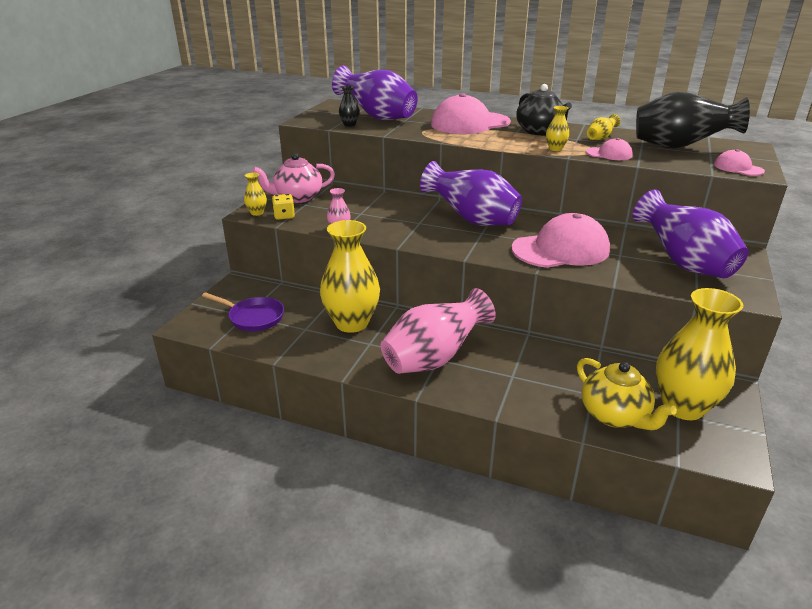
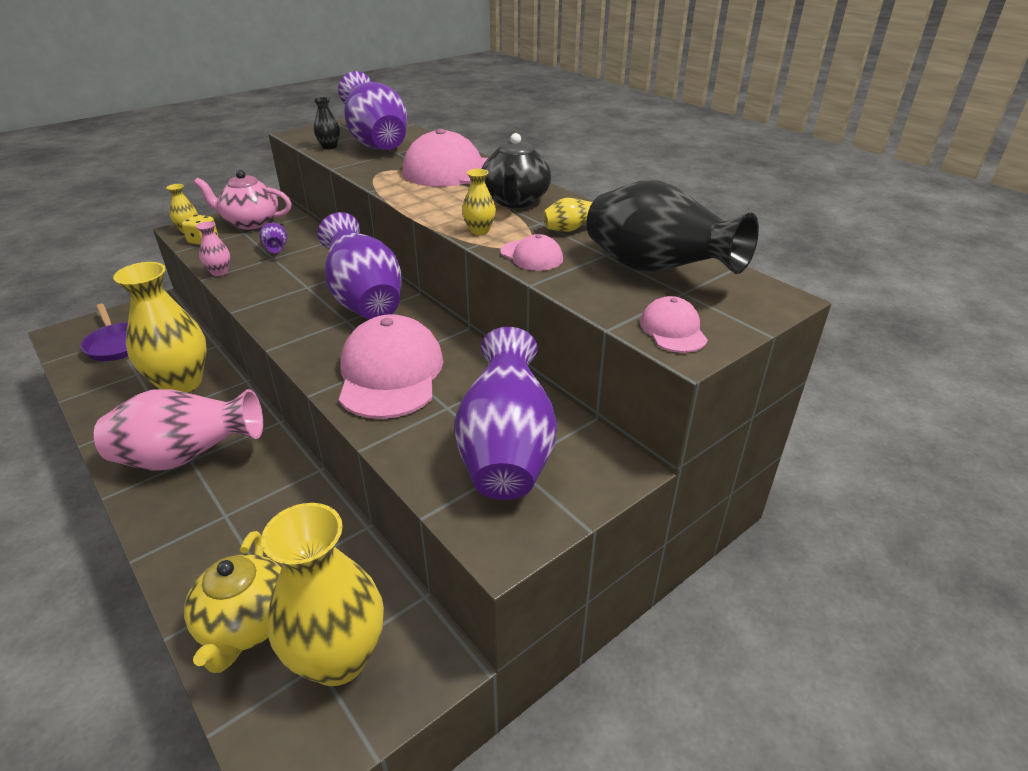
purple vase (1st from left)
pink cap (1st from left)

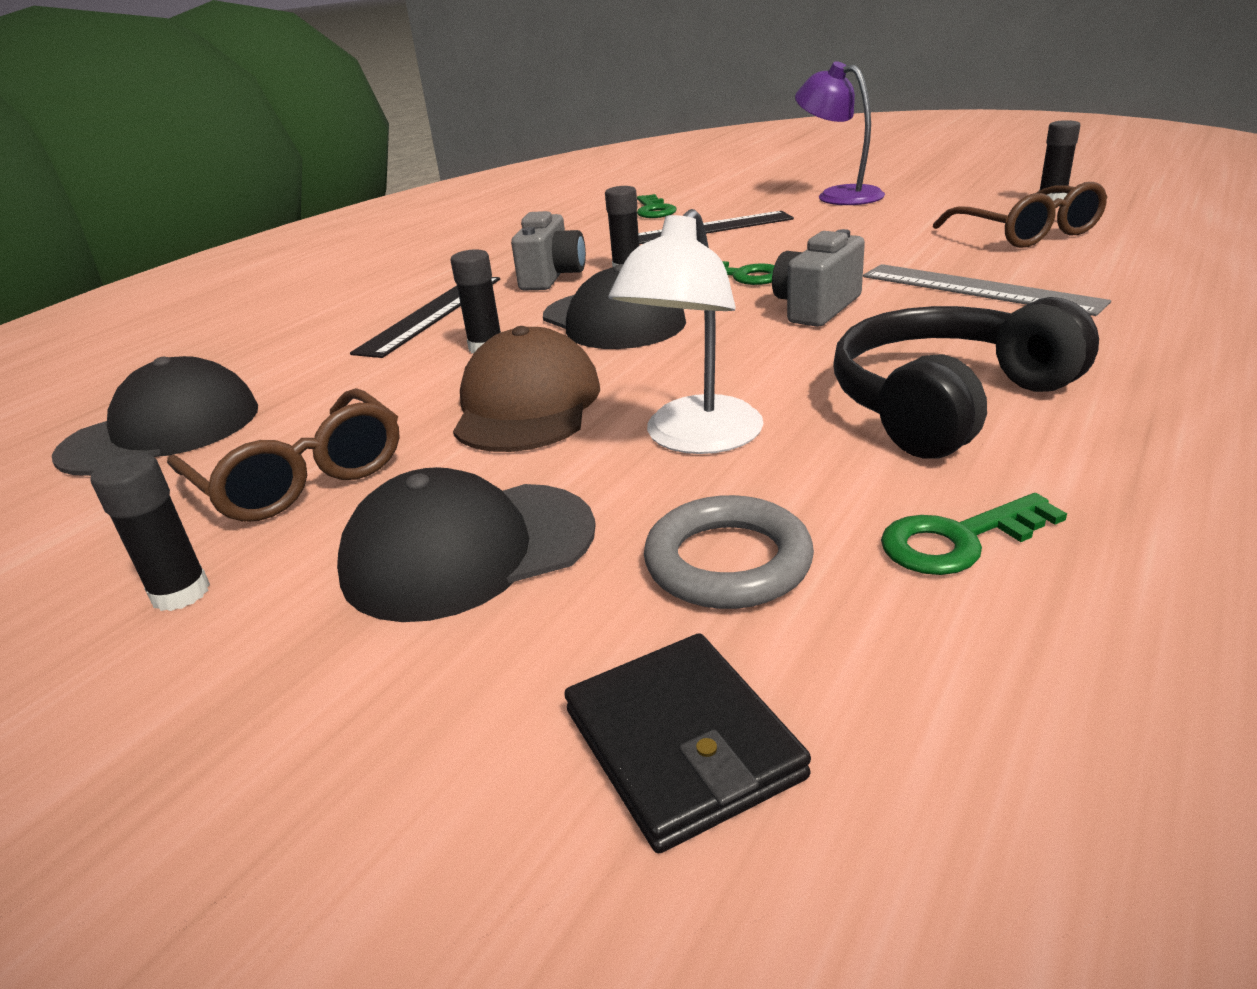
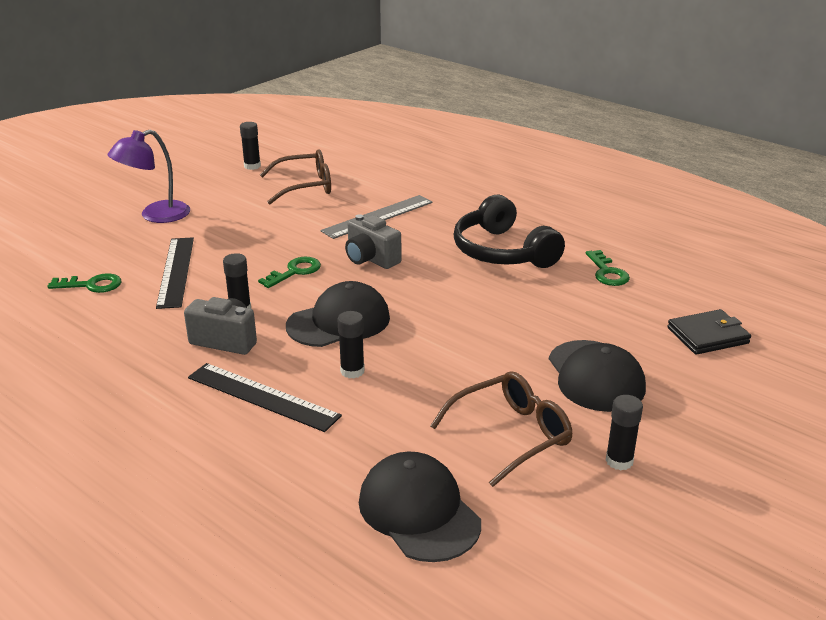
brown cap
white lamp
grey ring

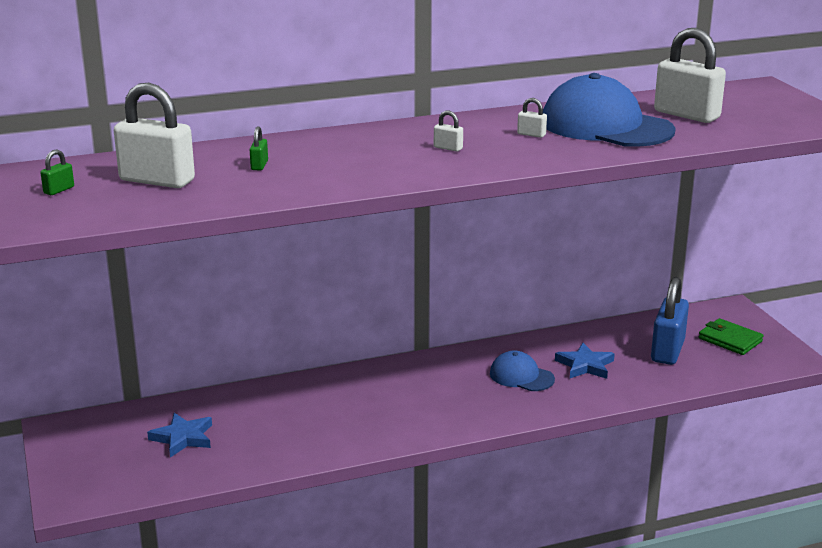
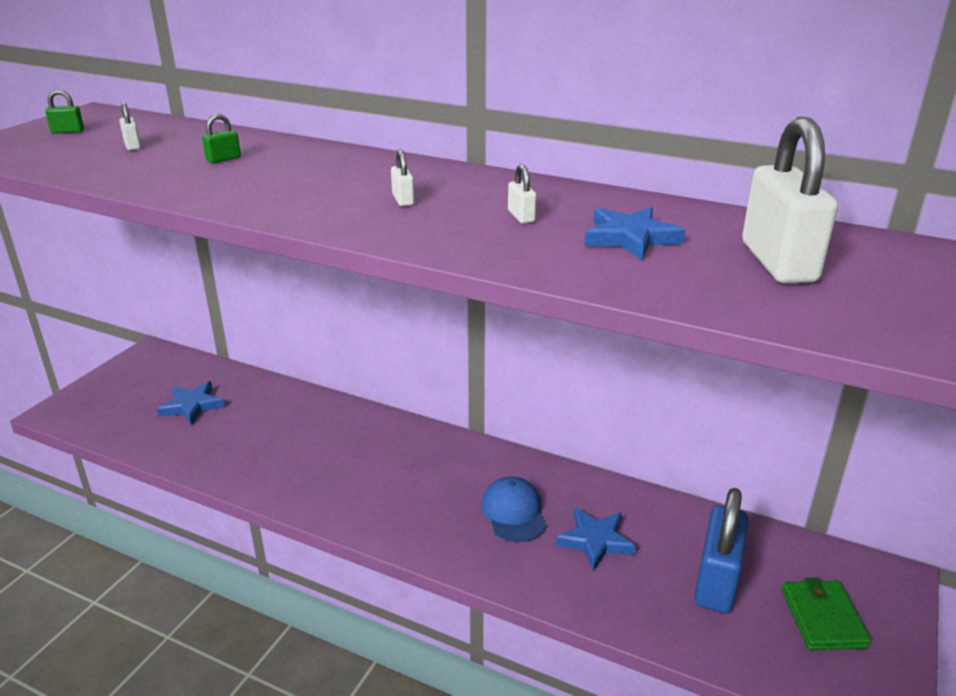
white padlock (1st from left)
blue star (3rd from left)
blue padlock

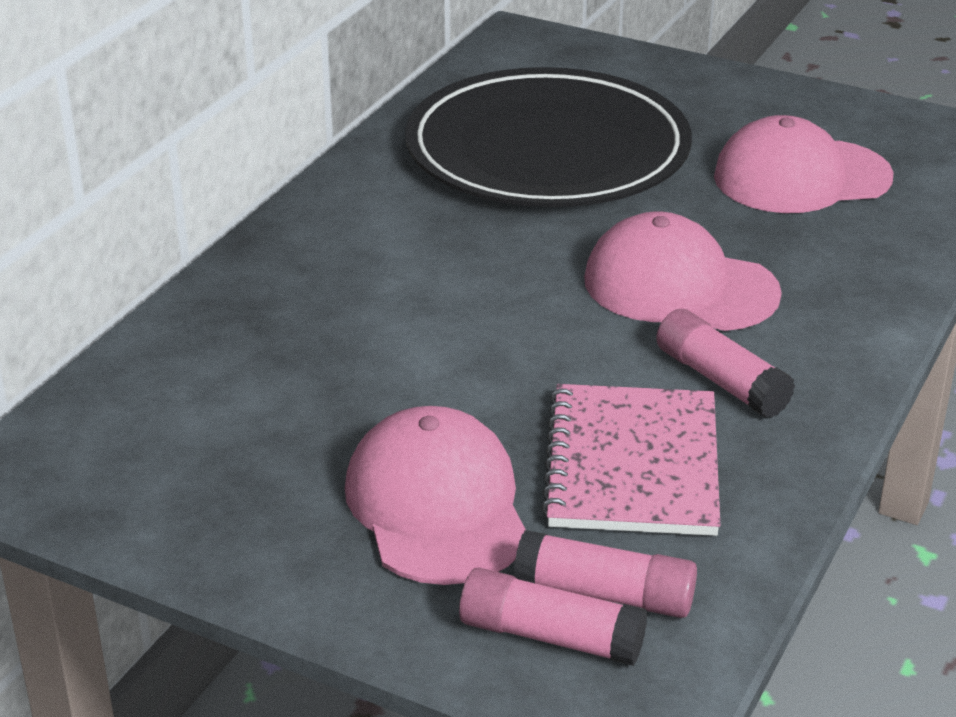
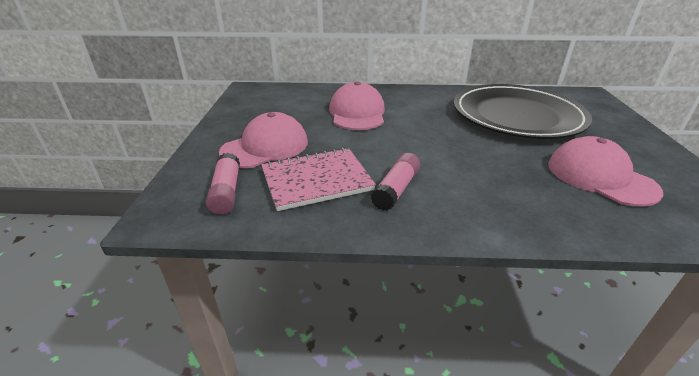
pink cap (2nd from left)
pink glue stick (1st from left in the first image)

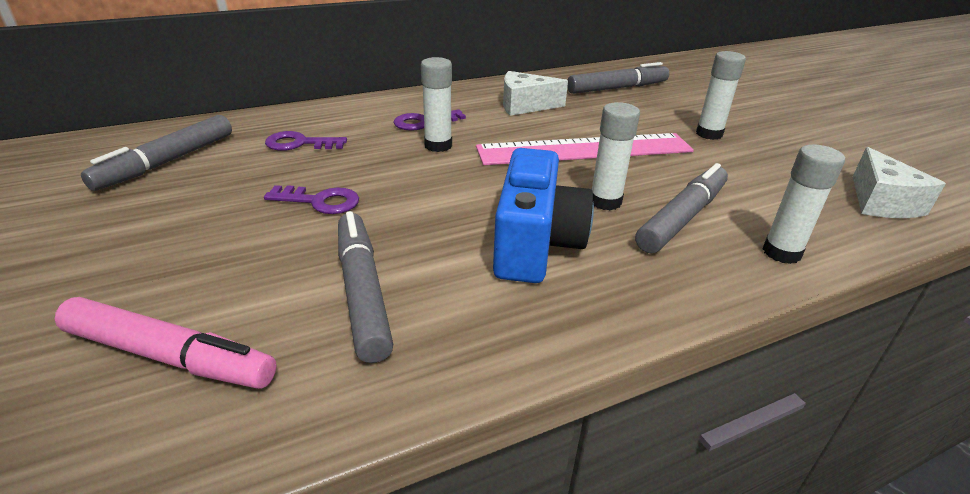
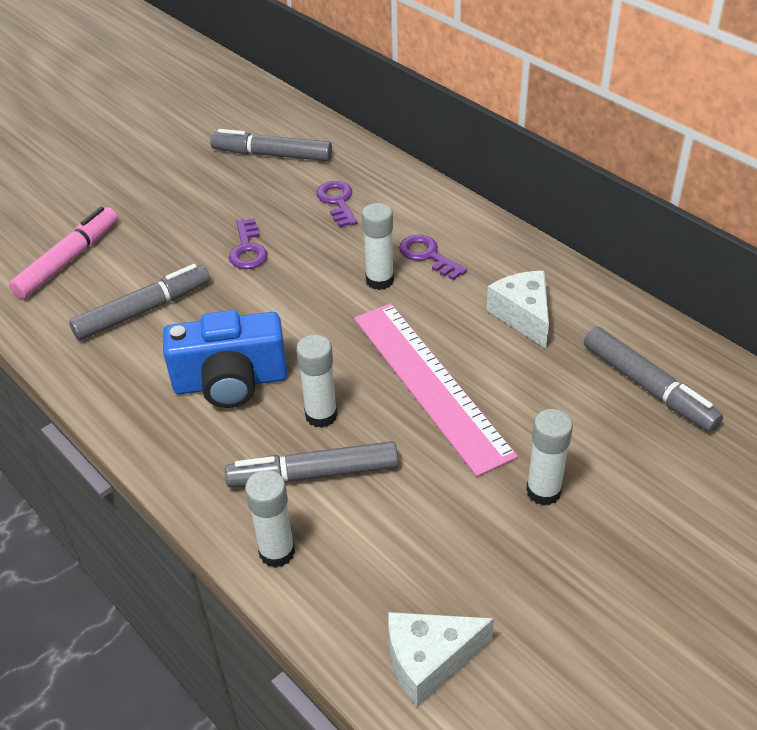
pink marker
grey marker (3rd from left)

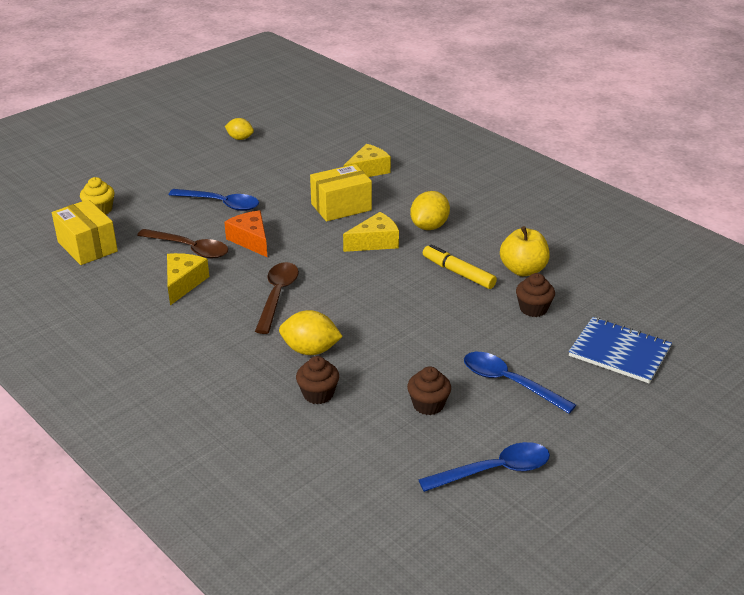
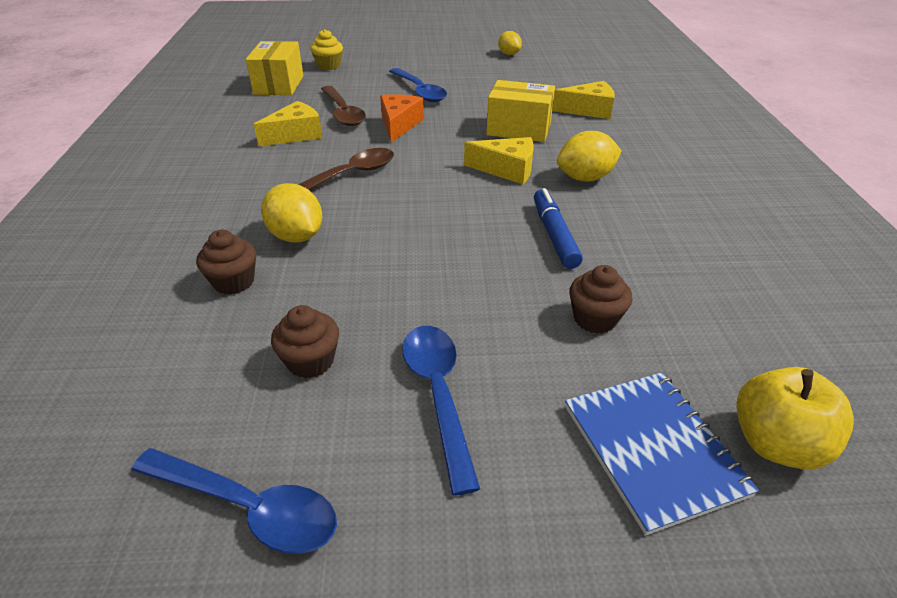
blue marker
yellow apple

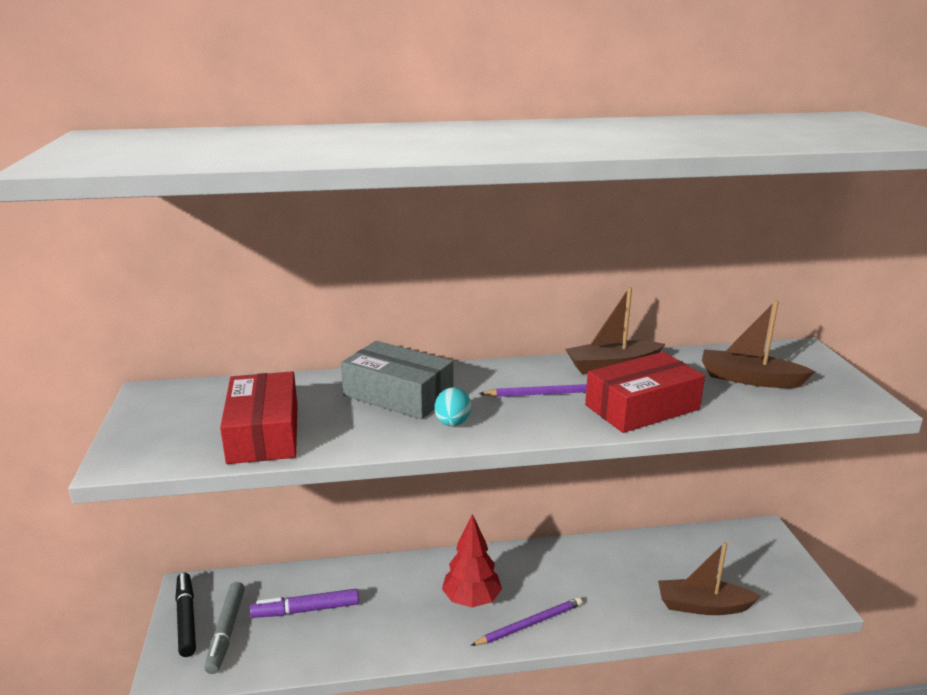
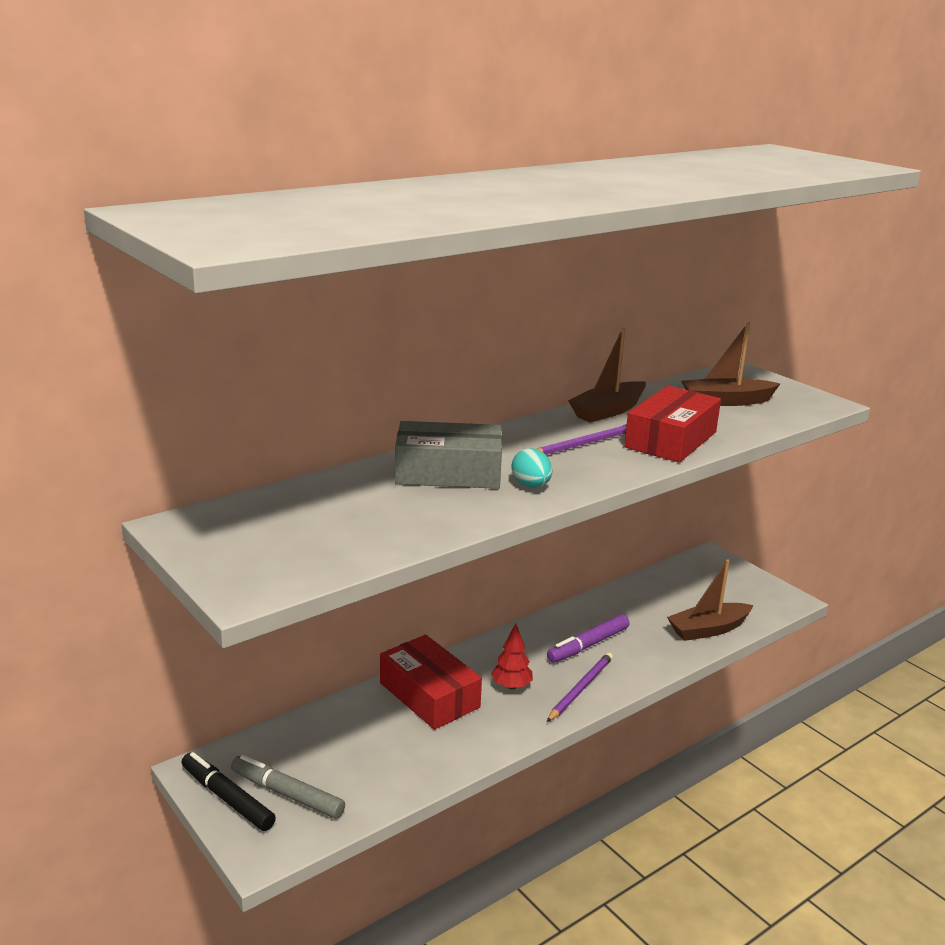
grey marker
red box (1st from left)
red tree
purple marker

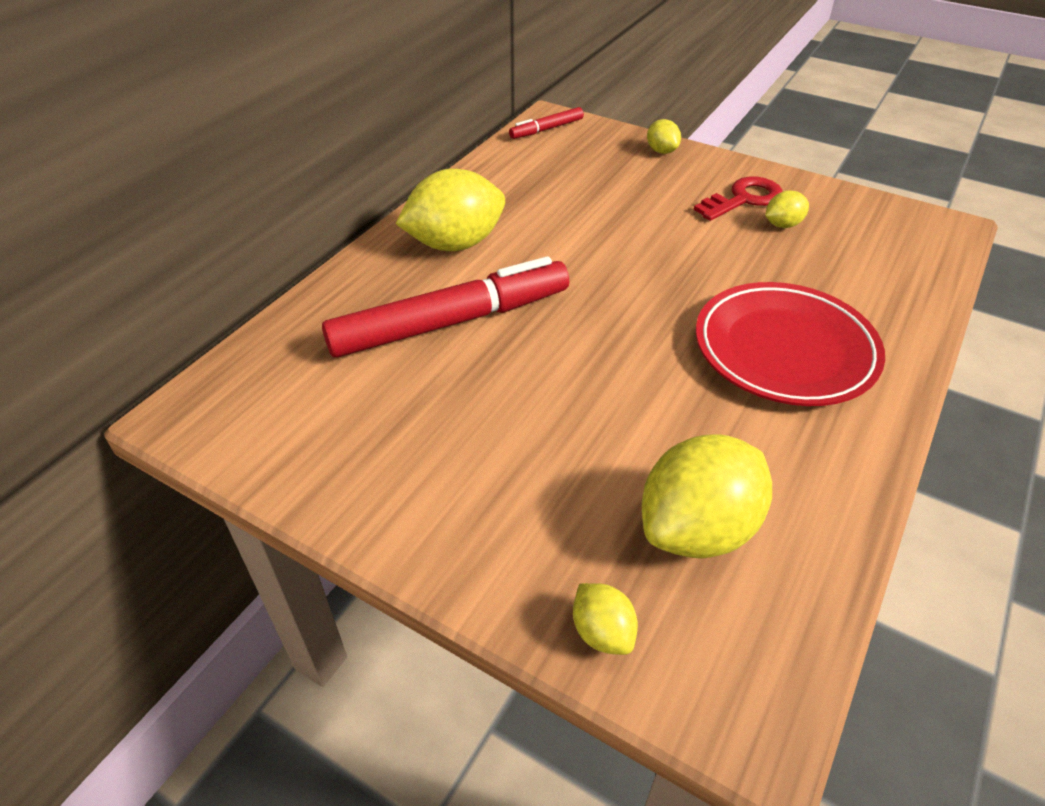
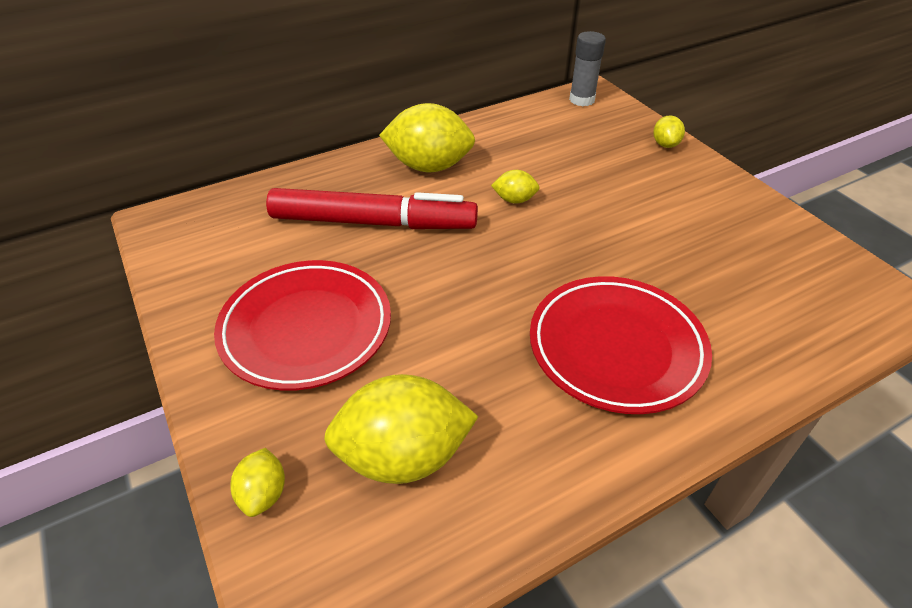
red plate (1st from left)
yellow lemon (4th from left)
grey glue stick
red key

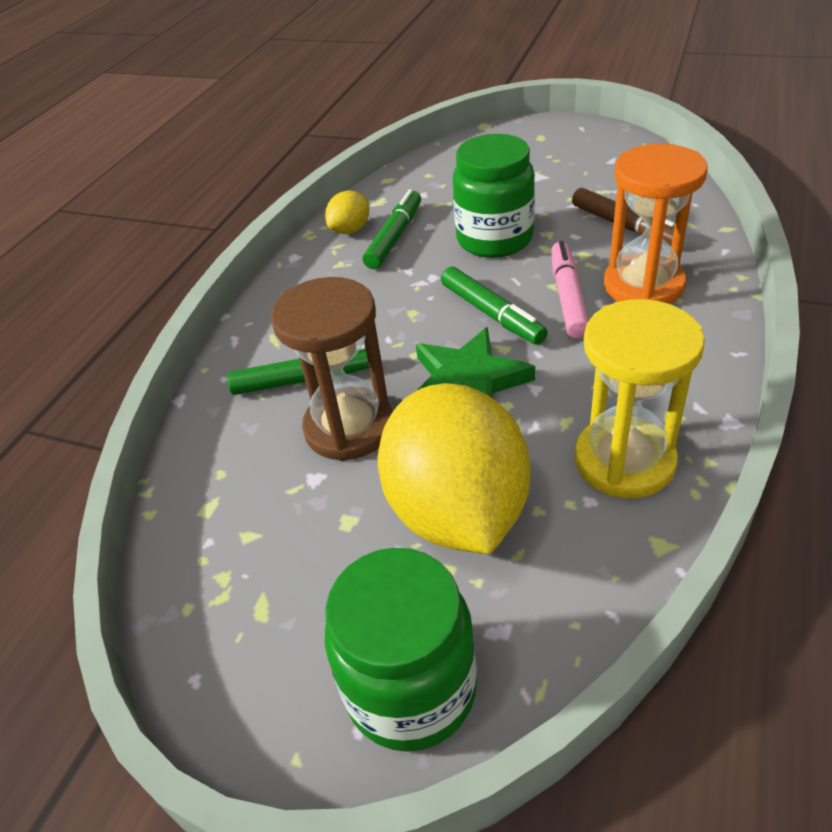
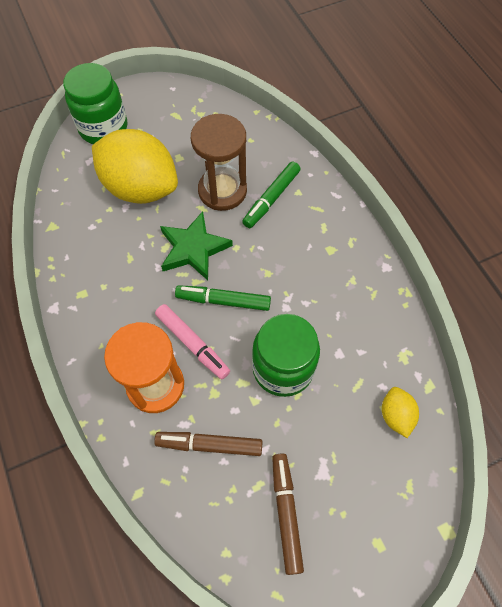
brown marker (2nd from left)
yellow lemon (2nd from left)
green marker (2nd from left in the first image)
yellow hourglass

